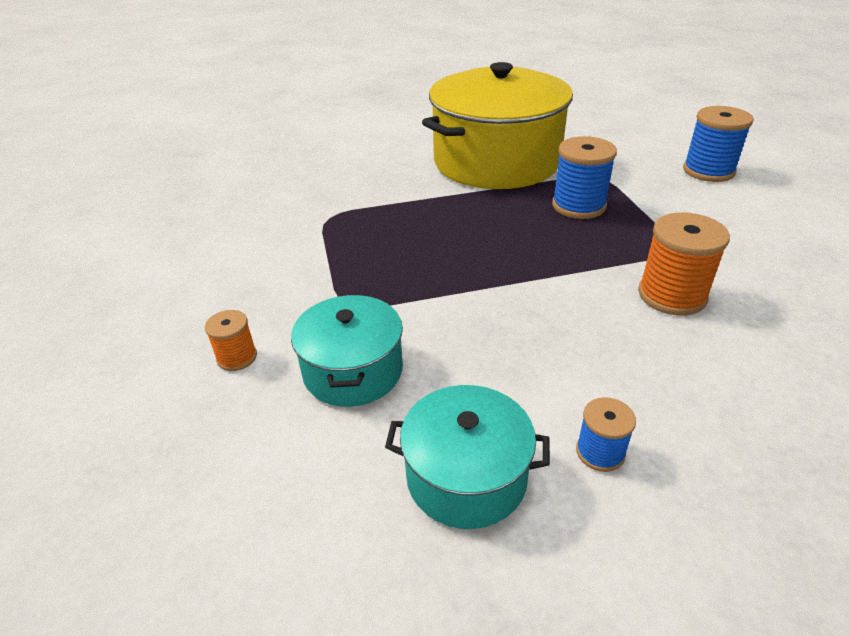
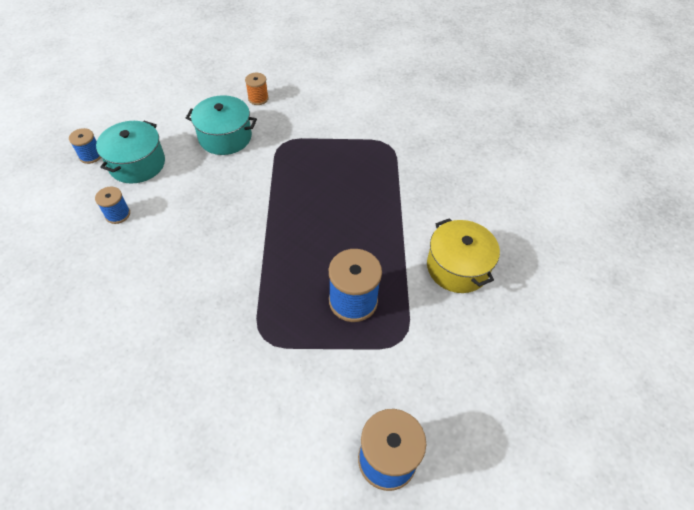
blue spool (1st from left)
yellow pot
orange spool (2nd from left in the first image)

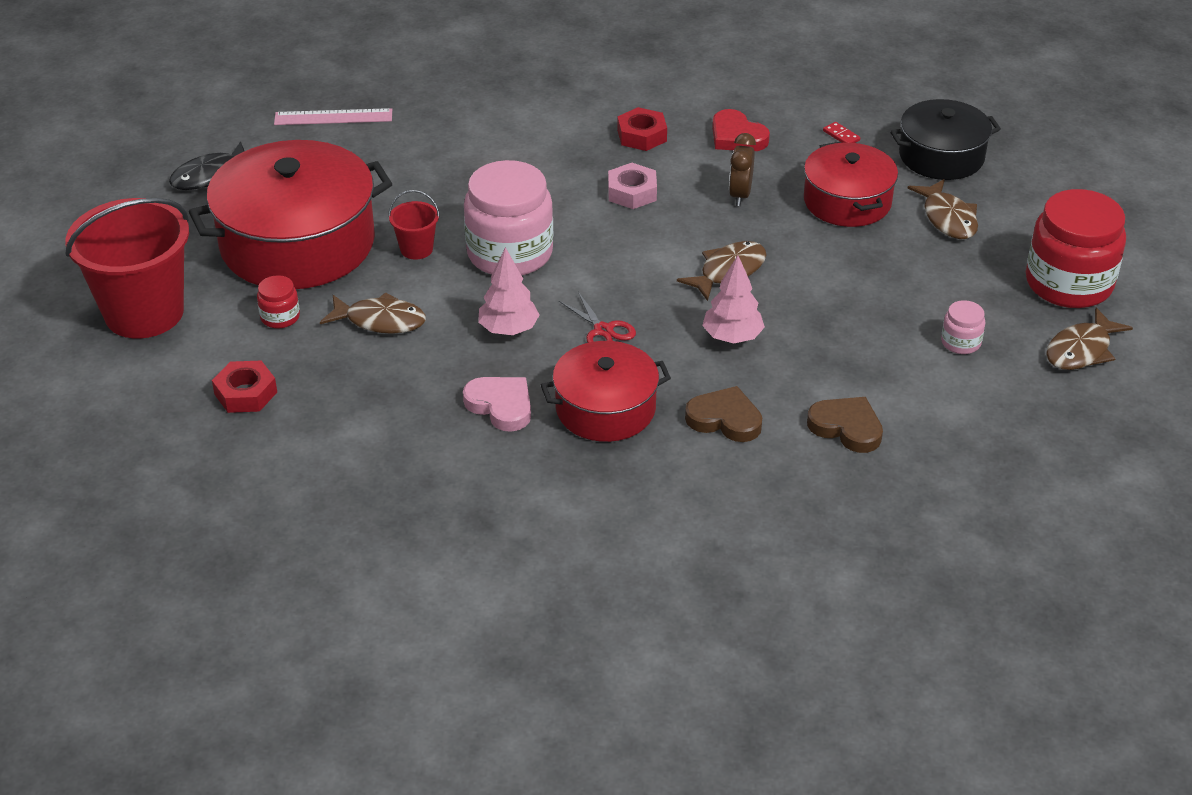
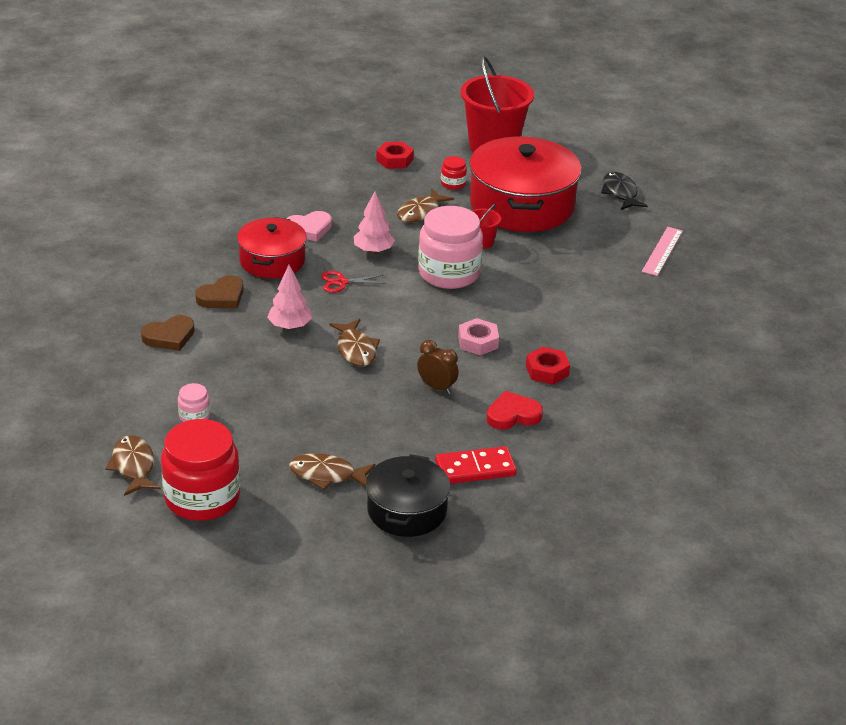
red domino
red pot (3rd from left in the first image)

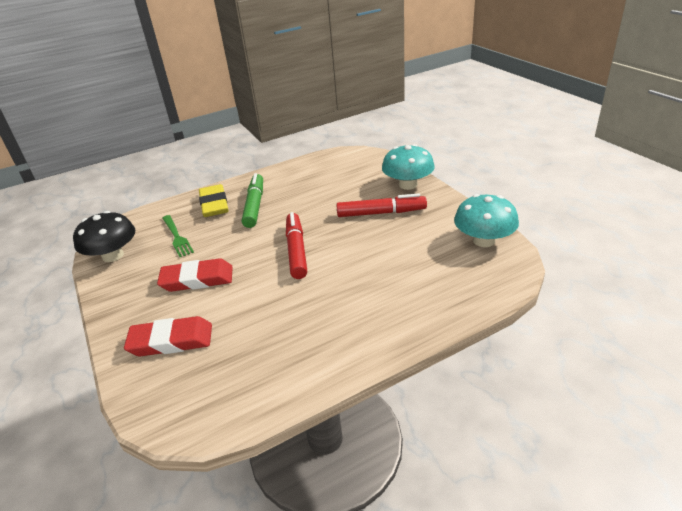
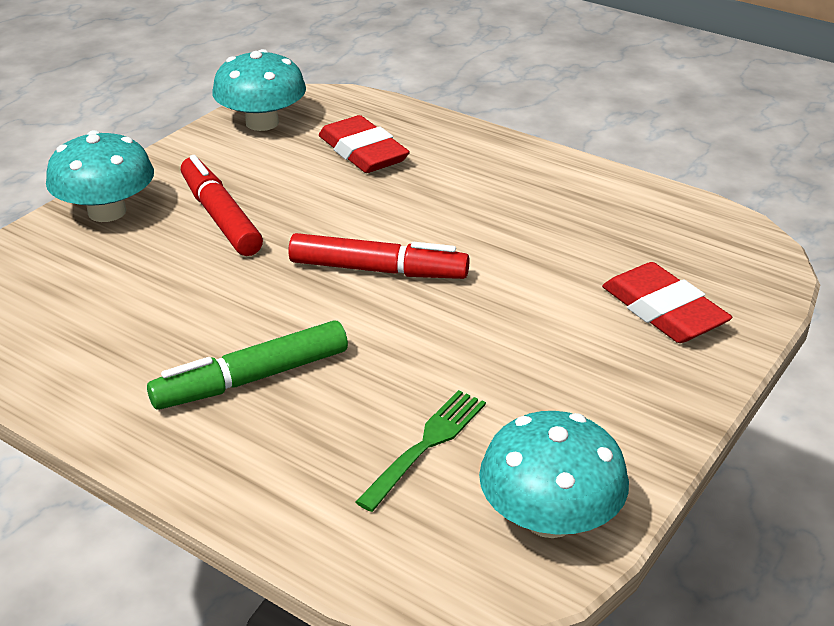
red marker (2nd from left)
red eraser (1st from left)
turquoise mushroom (3rd from left)
yellow eraser

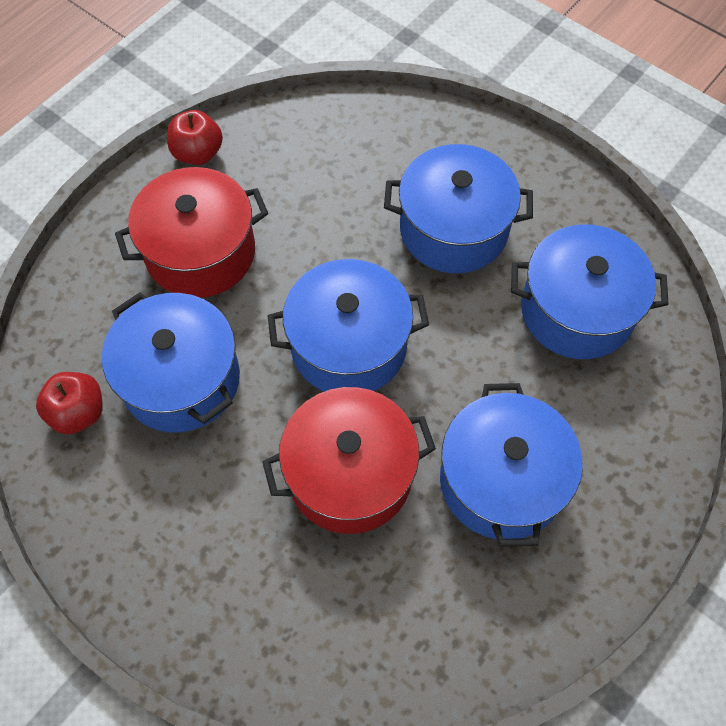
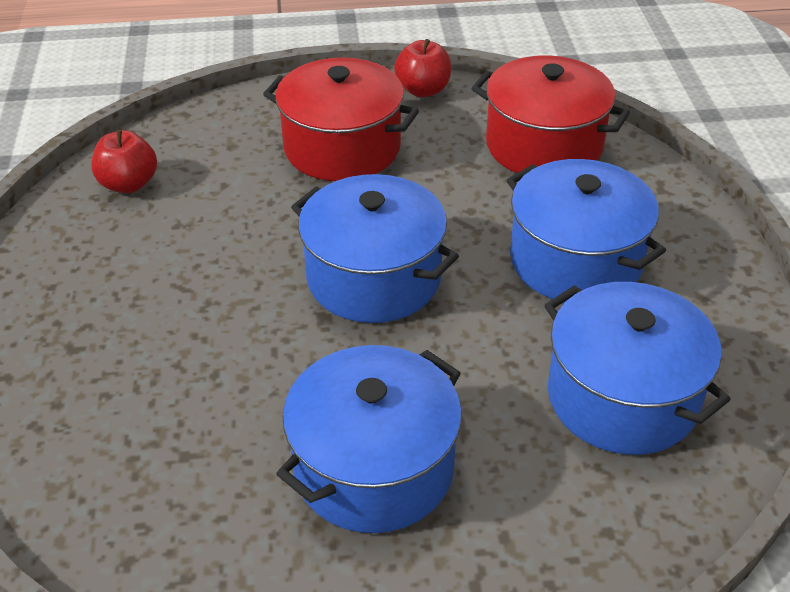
red pot (2nd from left)
blue pot (1st from left in the first image)

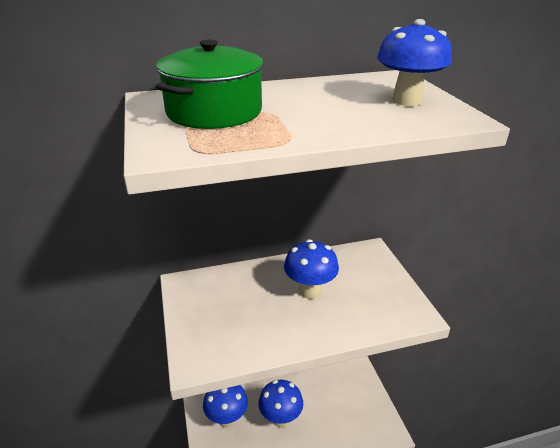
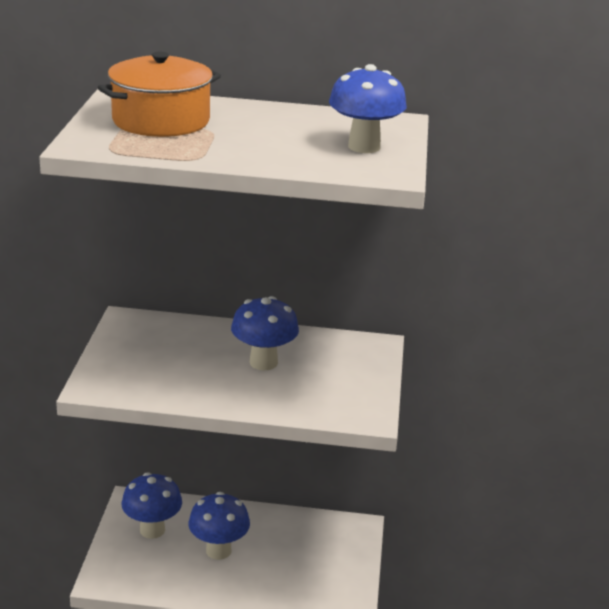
orange pot

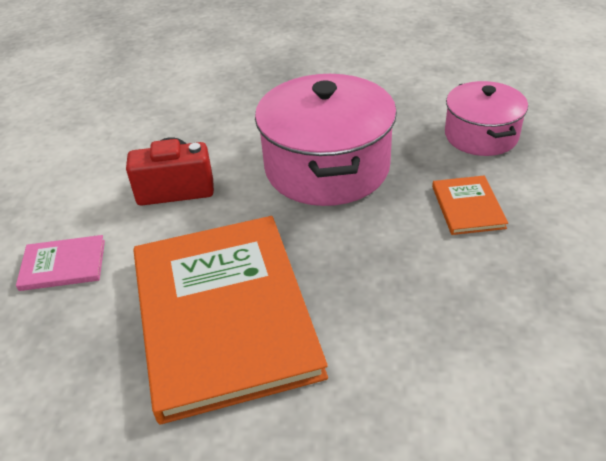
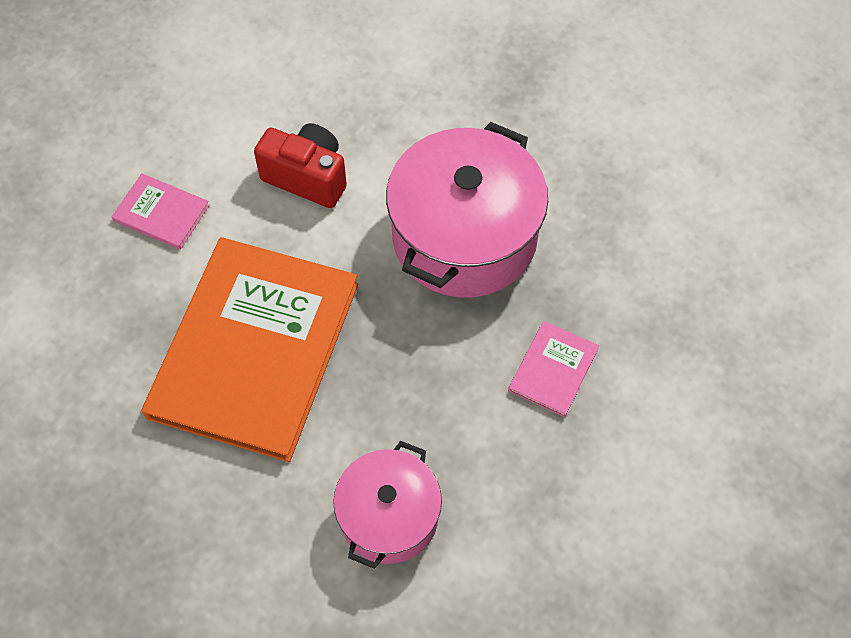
pink pot (1st from left)
pink book (2nd from left)

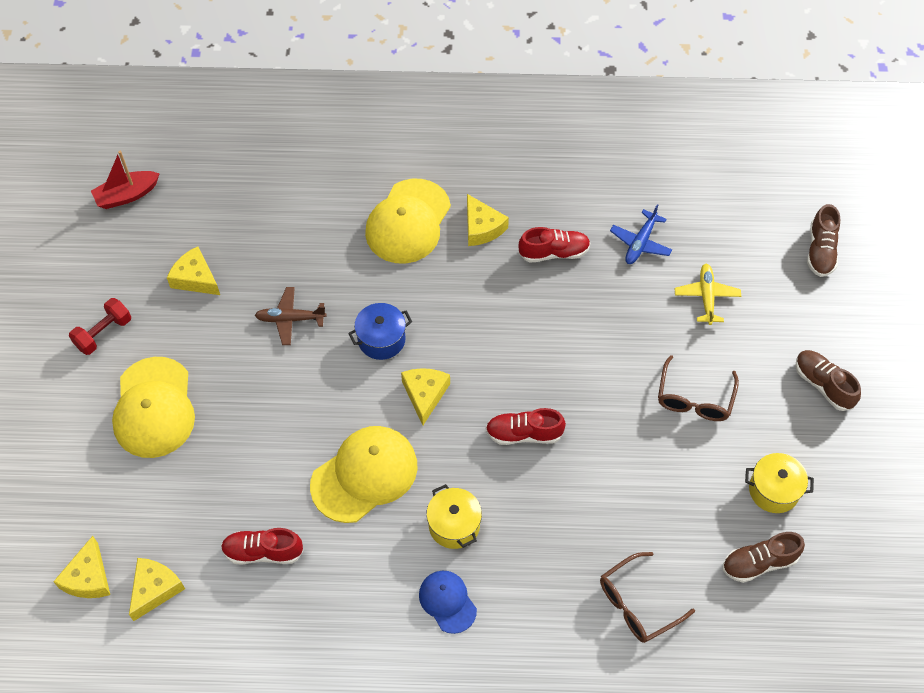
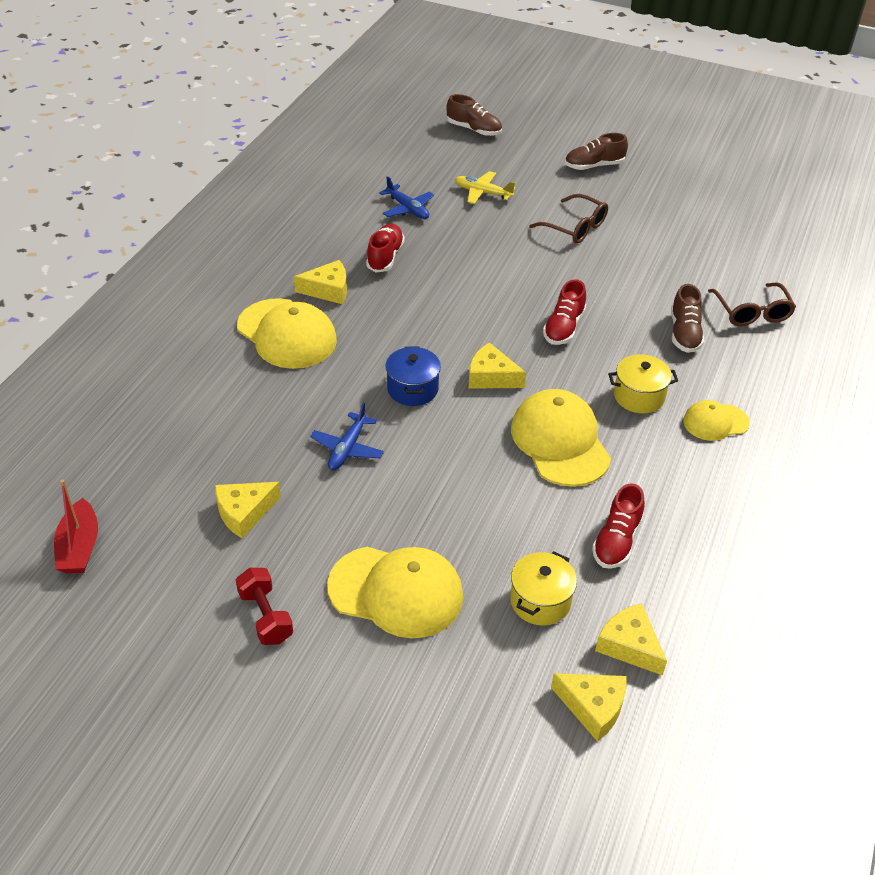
blue plane (1st from left)
yellow pot (1st from left)
brown shoe (3rd from left)
yellow cap (4th from left)

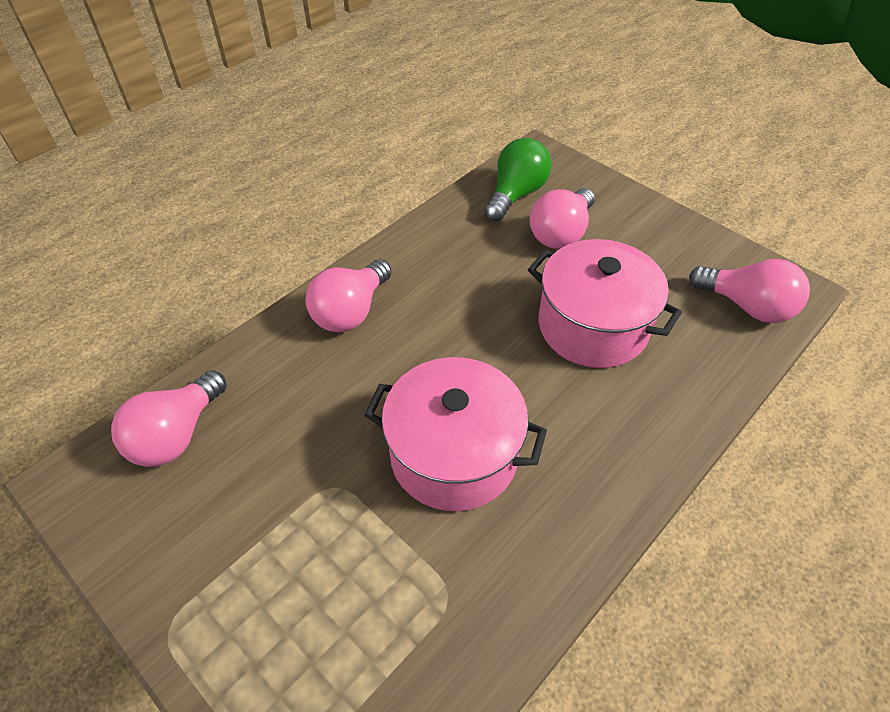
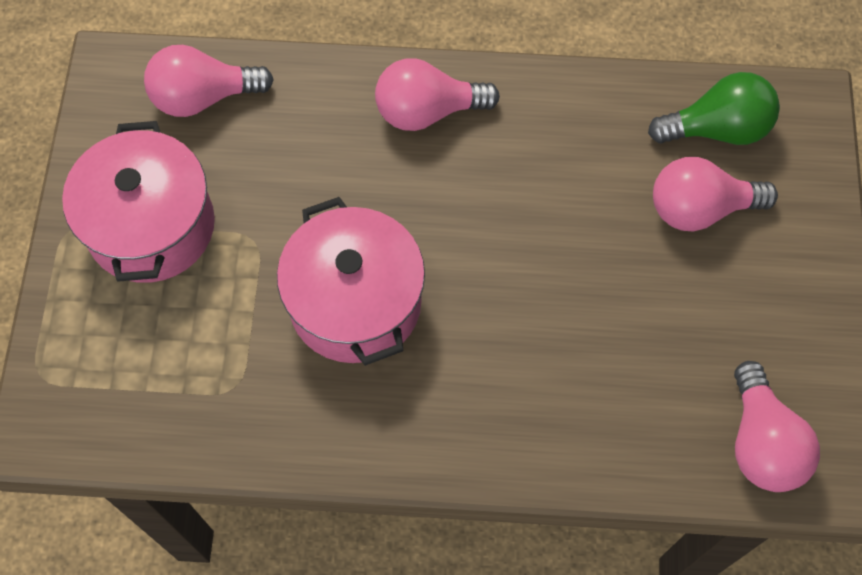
pink pot (1st from left)

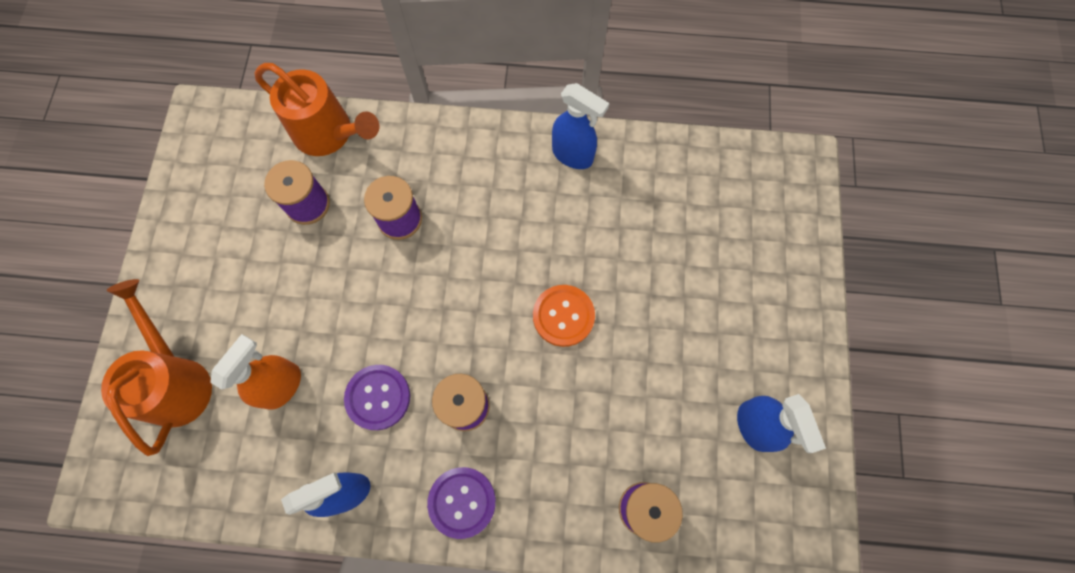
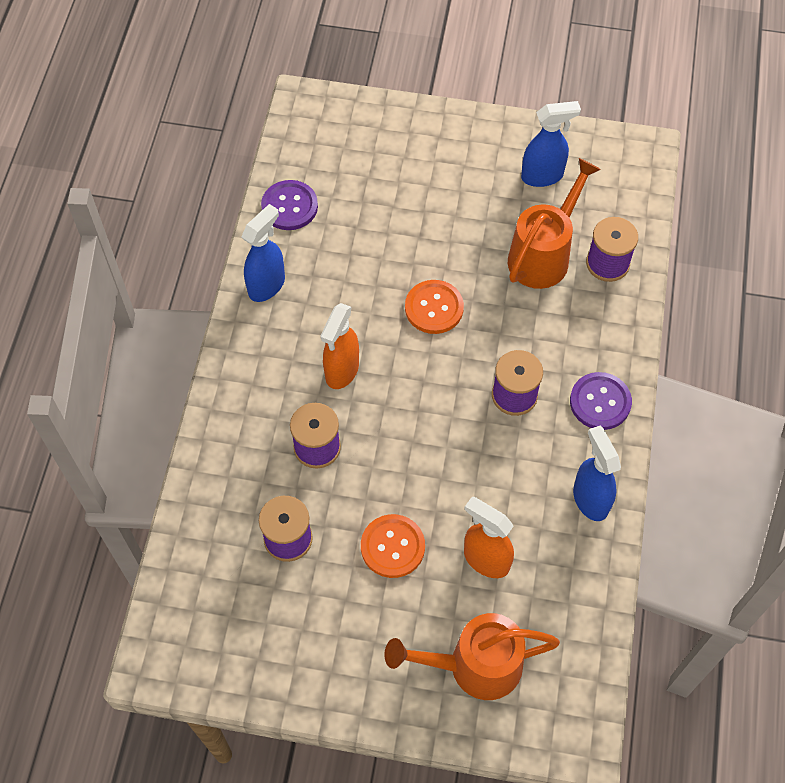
purple button (1st from left)
orange spray bottle (1st from left)
orange button (1st from left)
orange watering can (2nd from left)

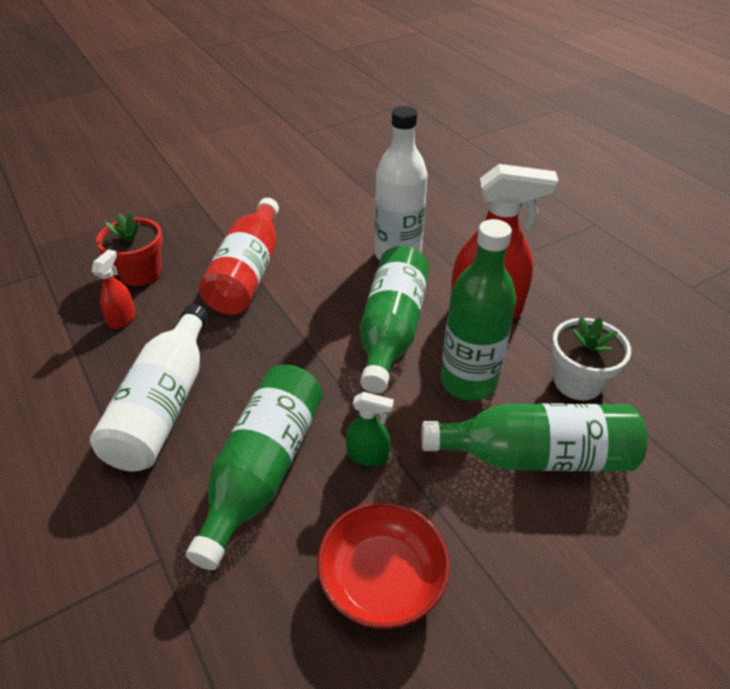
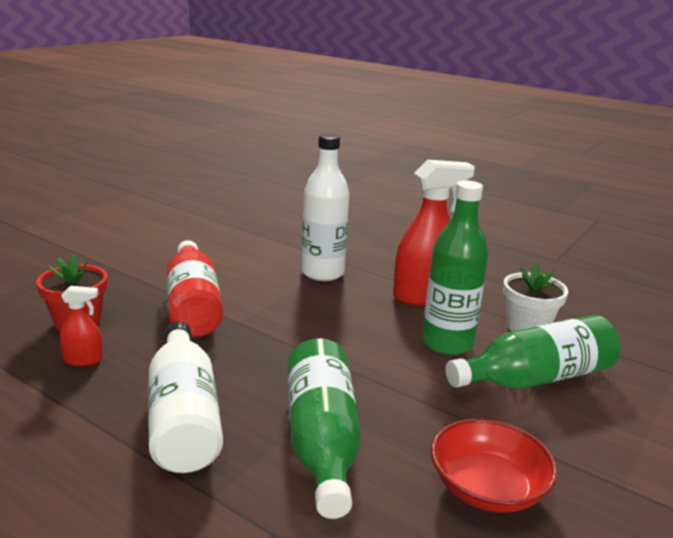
red spray bottle (1st from left)
green spray bottle
green bottle (2nd from left in the first image)

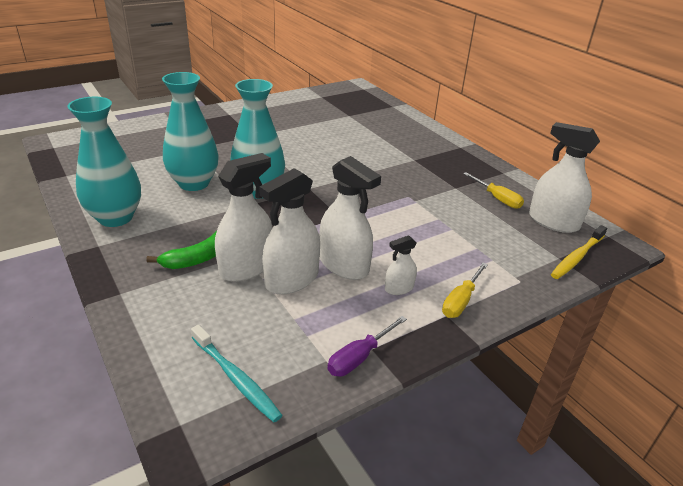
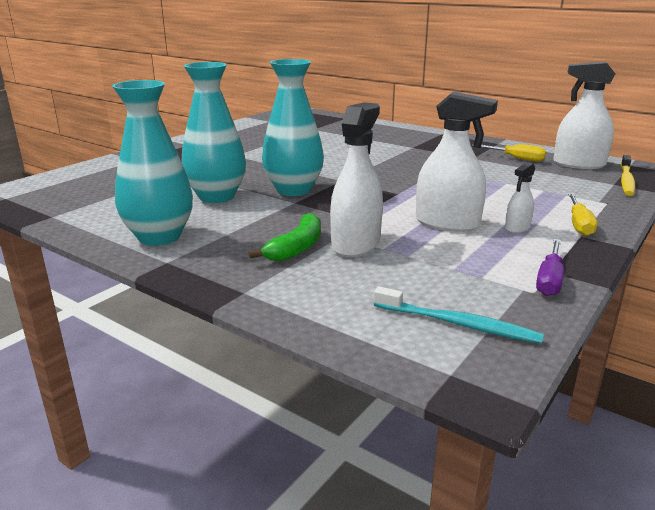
white spray bottle (2nd from left in the first image)

